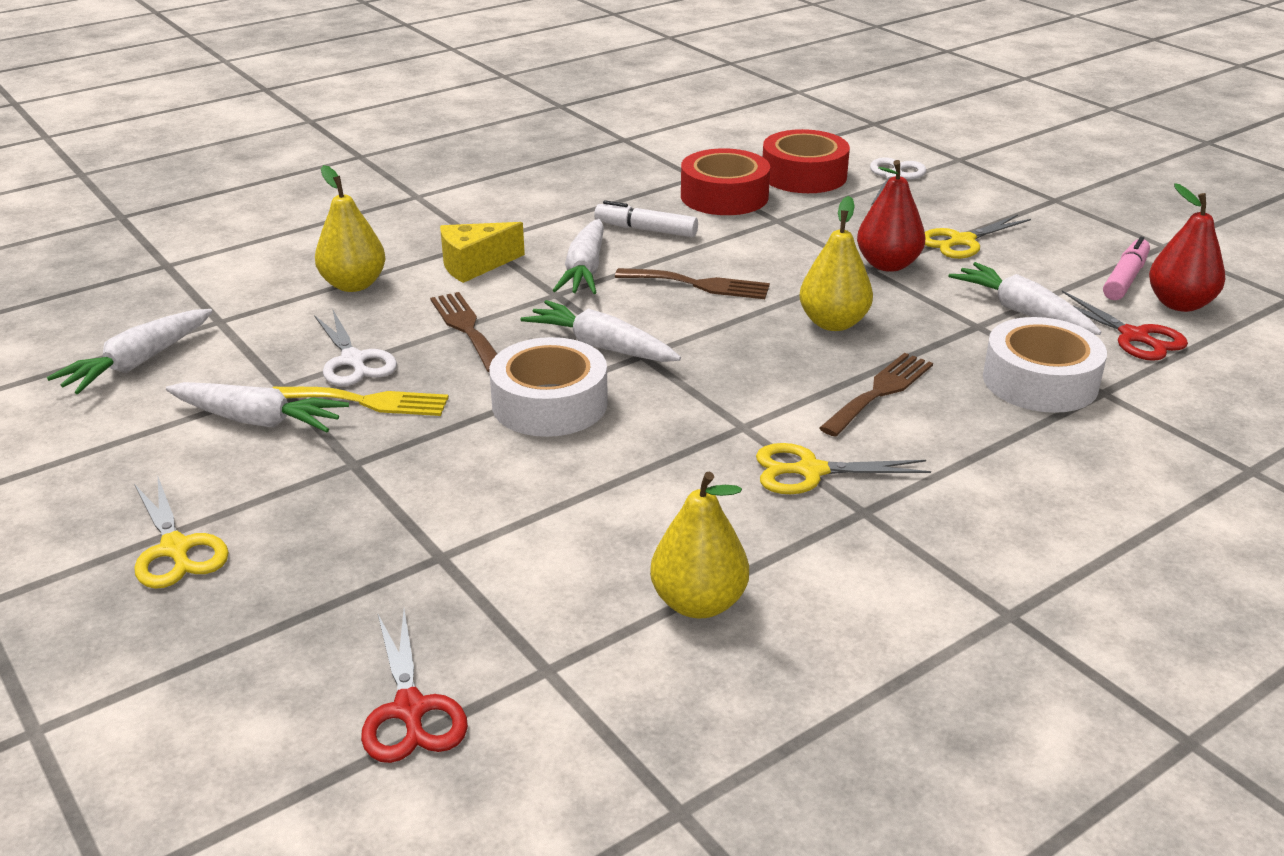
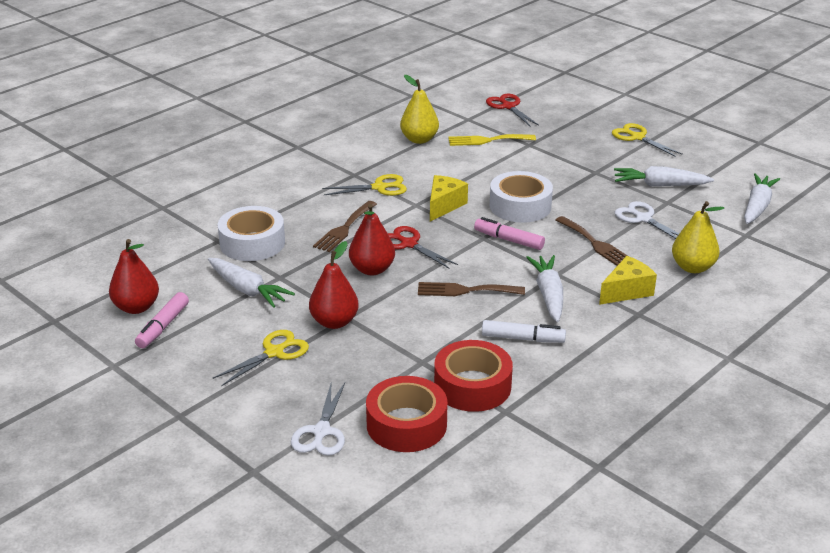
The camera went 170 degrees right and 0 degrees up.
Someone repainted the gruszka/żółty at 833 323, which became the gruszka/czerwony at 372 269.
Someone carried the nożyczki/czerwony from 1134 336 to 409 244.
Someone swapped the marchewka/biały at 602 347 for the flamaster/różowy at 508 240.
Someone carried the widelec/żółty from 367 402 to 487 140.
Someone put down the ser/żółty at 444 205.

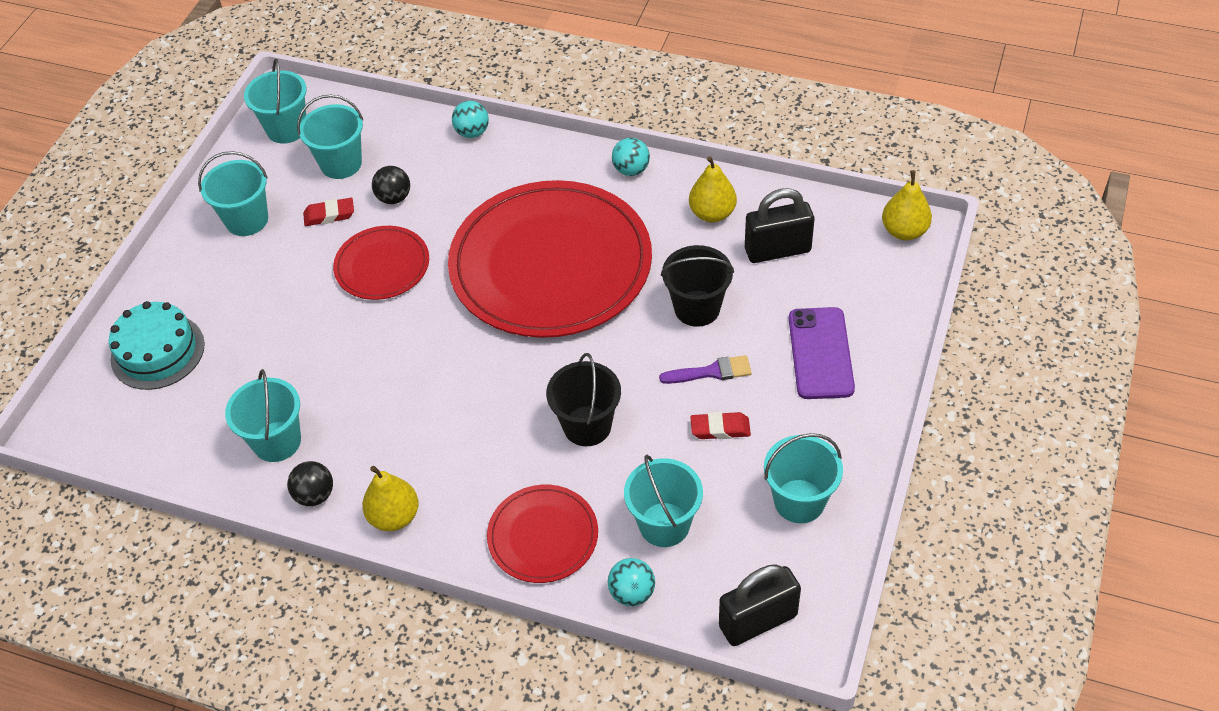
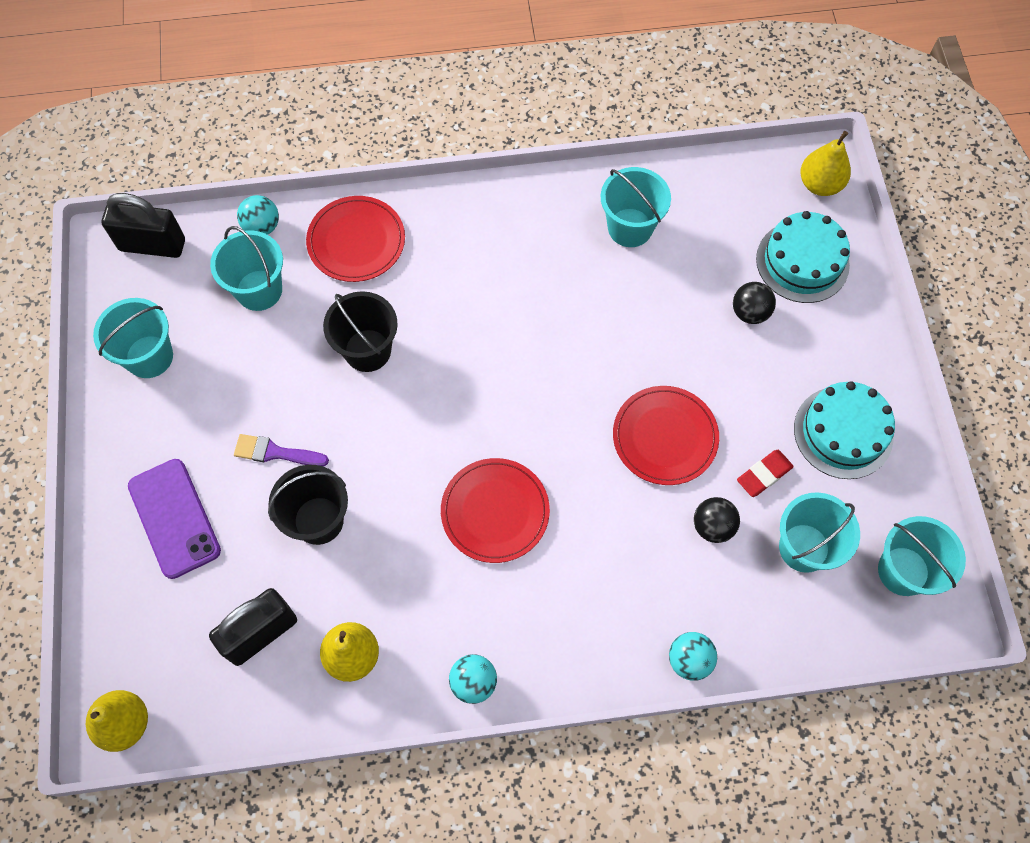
The camera went 150 degrees right and 15 degrees up.
Someone swapped the wiadro/turkusowy at 247 220 for the tort/turkusowy at 843 432.
Someone scaled the talerz/czerwony at 550 264 by 0.48.
Someone rotated the pędzel/fioletowy at 711 372 by 45 degrees clockwise.
Someone took away the gumka do mazania/czerwony at 720 428.
Someone carried the piłka/czarny from 315 495 to 750 312.
Someone carried the gruszka/żółty from 394 516 to 820 184.
Someone rotated the kłódka/czarny at 758 621 by 60 degrees clockwise.

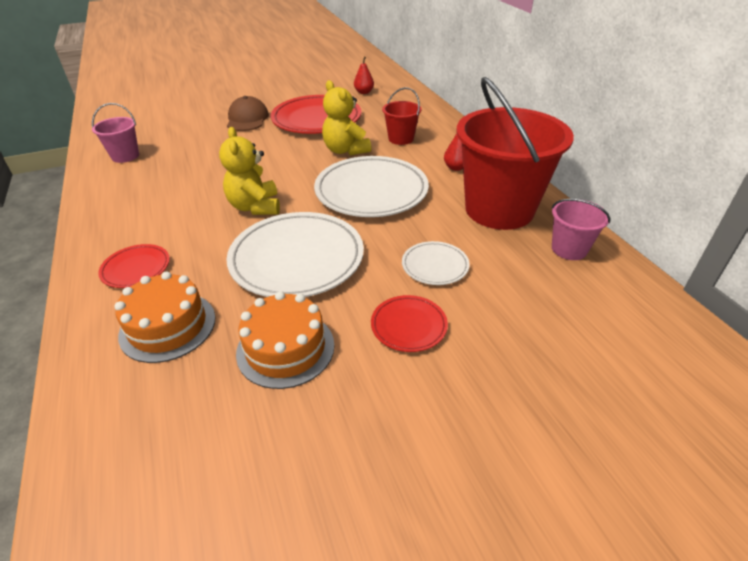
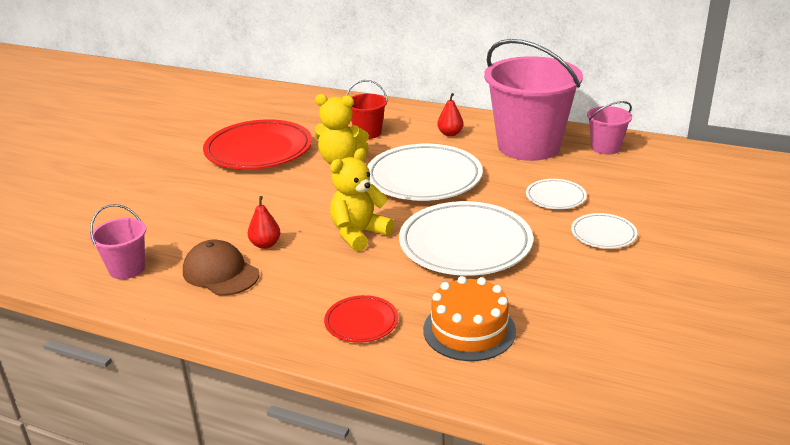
The camera went 45 degrees left and 10 degrees down.
Someone carried the gruszka/czerwony from 364 92 to 265 244.
Someone repainted the wiadro/czerwony at 499 209, which became the wiadro/różowy at 528 146.
Someone carried the czapka/brązowy from 247 119 to 220 273.
Someone rotated the miś/żółty at 255 207 by 105 degrees clockwise.
Someone took away the tort/pomarańczowy at 285 348.
Someone repainted the talerz/czerwony at 408 326, which became the talerz/biały at 603 234.

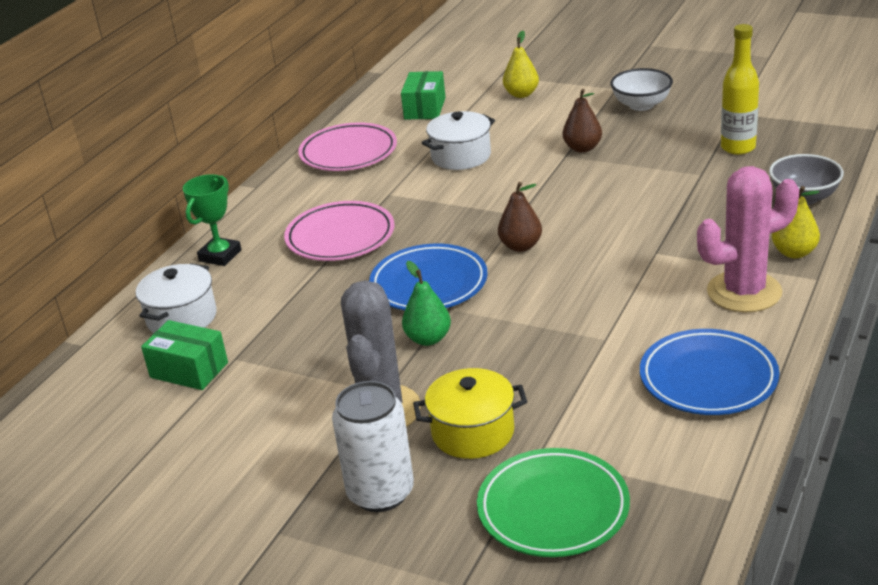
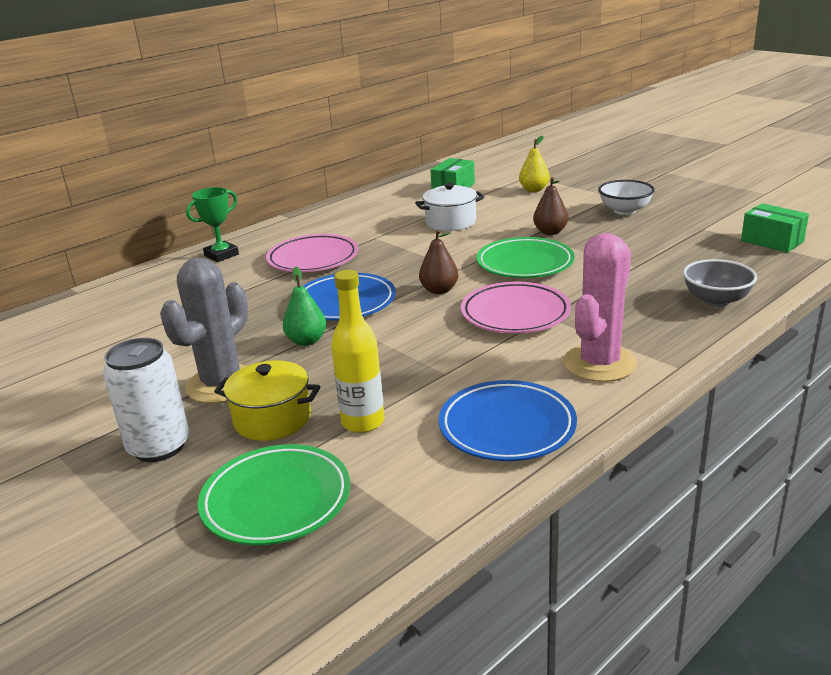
The camera went 20 degrees right and 5 degrees down.
Someone carried the butelka/żółty from 738 148 to 363 422.
Someone carried the talerz/różowy from 348 153 to 515 314.
Someone rotated the kaktus/różowy at 744 292 by 60 degrees counterclockwise.
Someone took away the gruszka/żółty at 794 252.
Someone took away the garnek/biały at 182 318.
Someone carried the pudełko/zielony from 189 370 to 772 241.
Someone put down the talerz/zielony at 525 263.

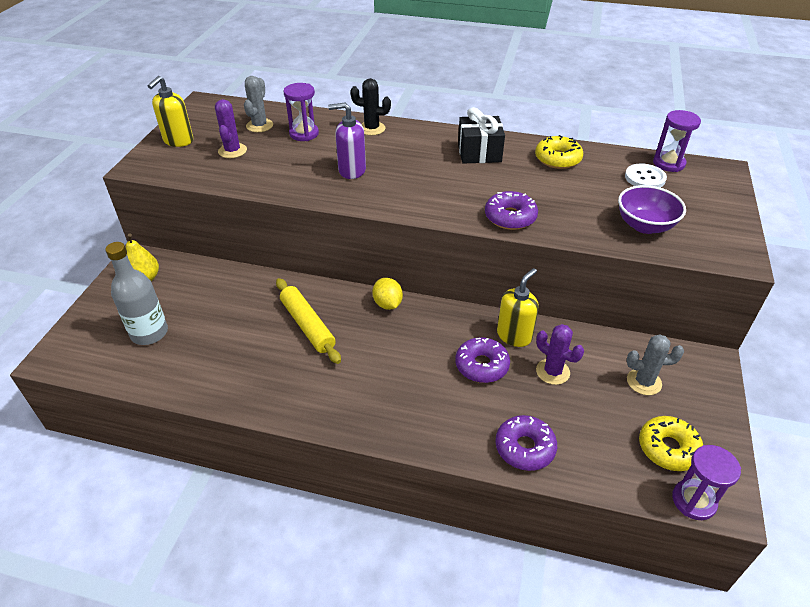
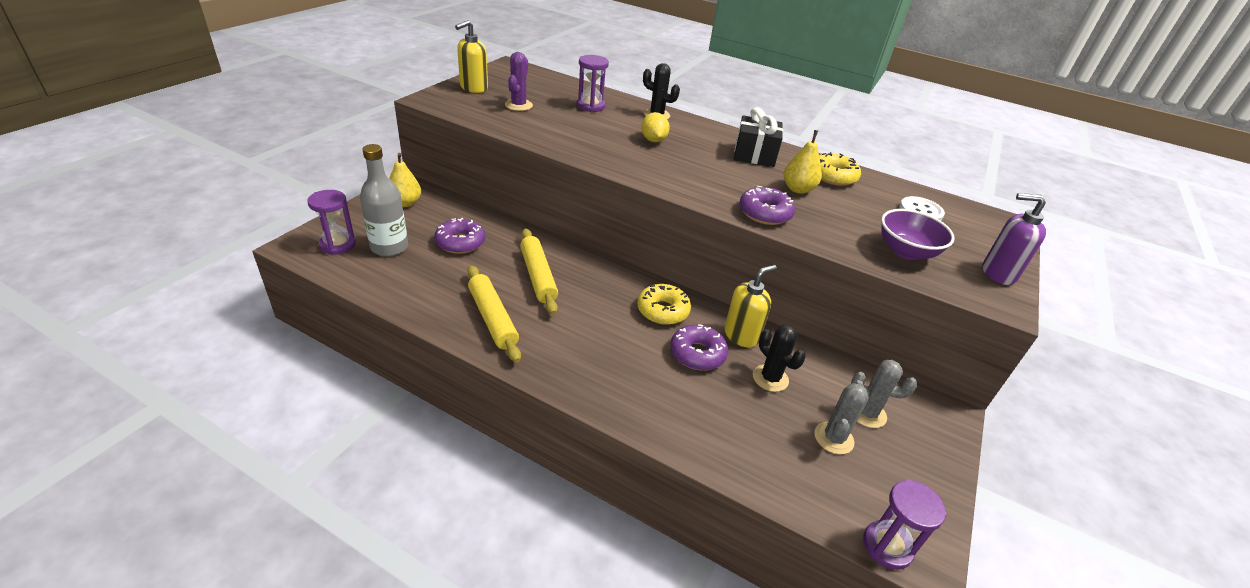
The camera went 10 degrees right and 5 degrees down.
Someone carried the kaktus/szary from 259 126 to 833 438.
Someone carried the dozownik mydła/fioletowy from 351 170 to 998 273.
Someone carried the klepsydra/fioletowy from 668 163 to 337 245.
Someone carried the cytryna/żółty from 387 304 to 653 140.
Someone repainted the kaktus/fioletowy at 552 372, which became the kaktus/czarny at 770 378.
Someone carried the donut/fioletowy from 524 448 to 460 242.
Someone carried the donut/żółty from 668 448 to 663 310.
Someone put down the gruszka/żółty at 798 189.
Someone put down the wałek do ciasta/żółty at 492 318.

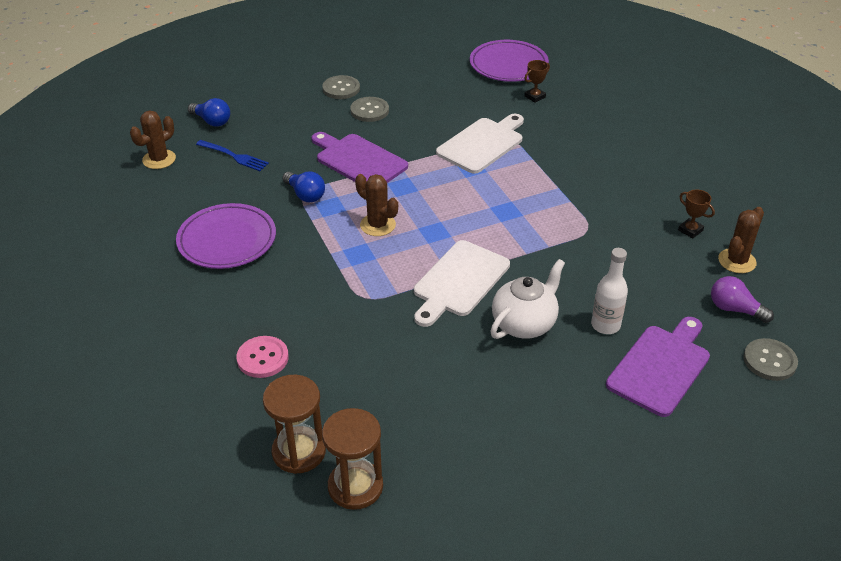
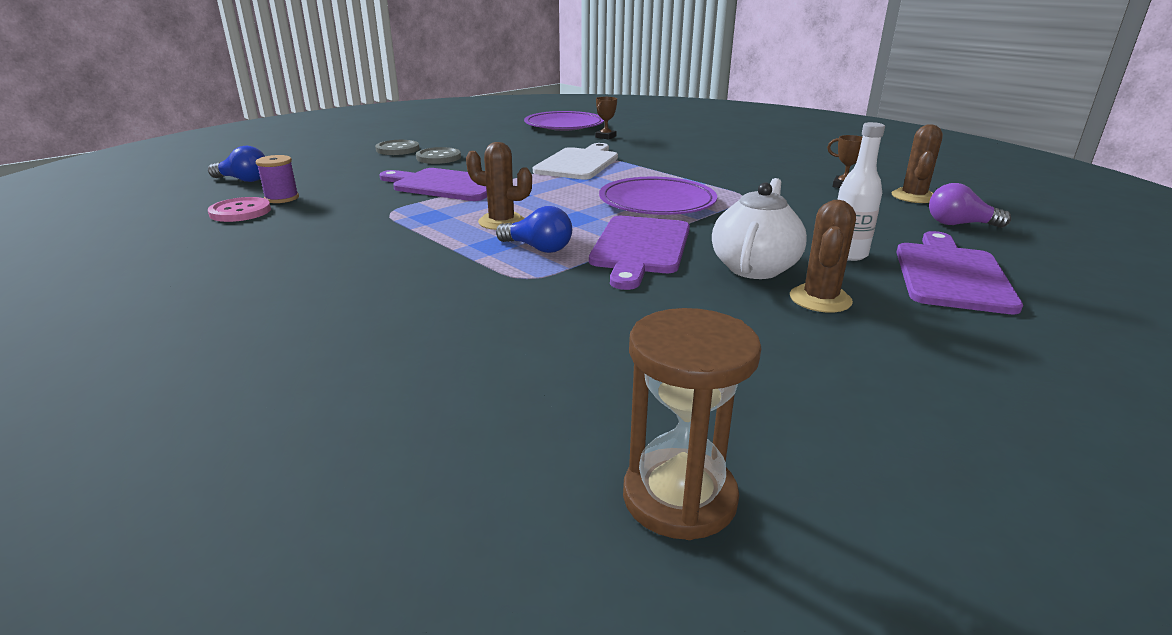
The camera went 20 degrees left and 15 degrees down.
Someone carried the kaktus/brązowy from 159 159 to 820 299.
Someone swapped the widelec/niebieski at 234 156 for the szpulka/fioletowy at 282 198.
Someone carried the żarówka/niebieski from 305 195 to 538 248.
Someone carried the talerz/fioletowy from 227 240 to 657 202.
Someone repainted the deska do krojenia/biały at 459 281, which became the deska do krojenia/fioletowy at 640 248.
Someone carried the guzik/różowy from 262 358 to 240 212.
Someone took away the guzik/szary at 769 361.
Someone took away the klepsydra/brązowy at 299 452.

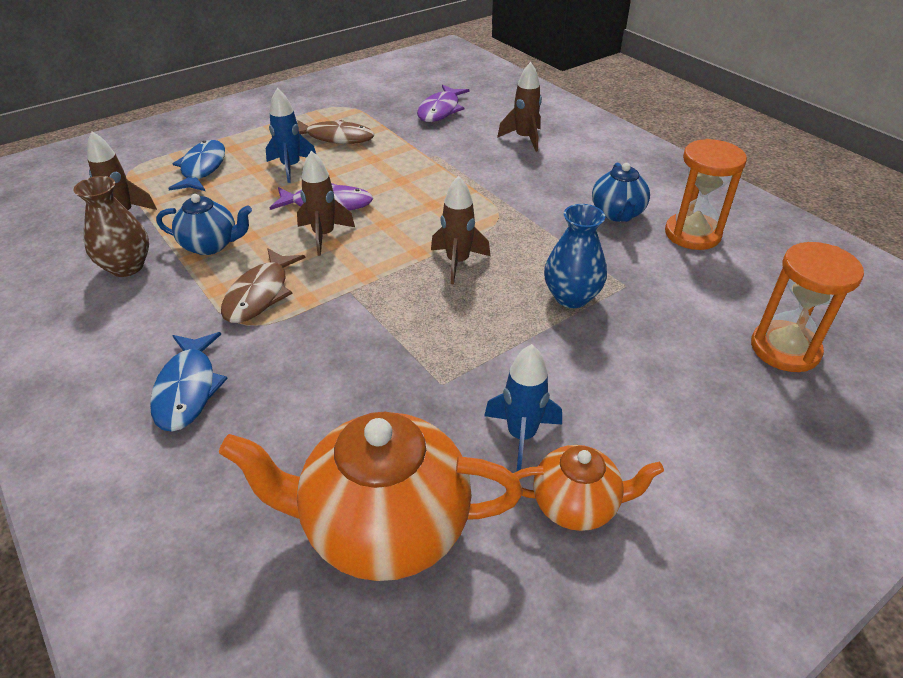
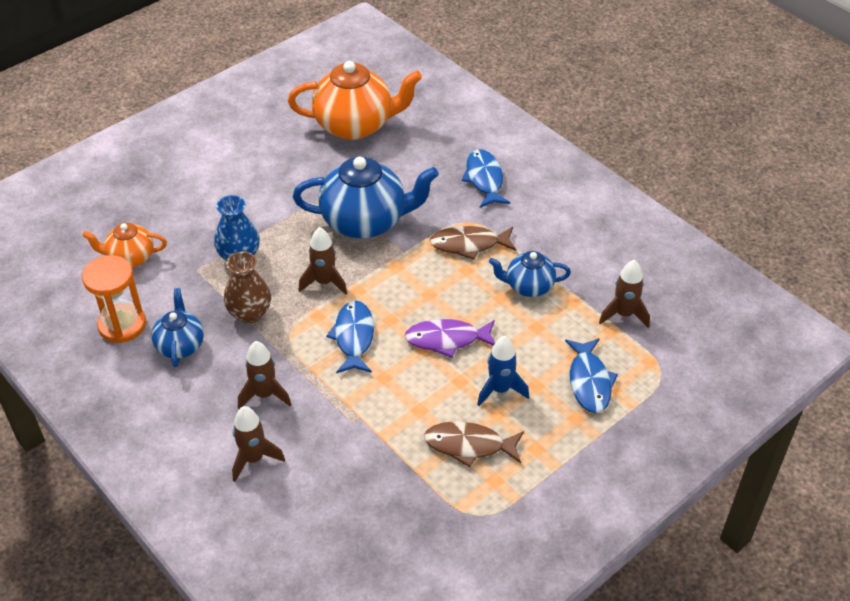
The camera went 175 degrees right and 5 degrees up.
Someone took away the ryba/fioletowy at 440 110.
Someone carried the rakieta/brązowy from 324 235 to 264 395.
Someone carried the wazon/brązowy from 126 267 to 250 313.
Someone took away the klepsydra/pomarańczowy at 785 349.
Someone rotated the ryba/brązowy at 260 294 by 105 degrees counterclockwise.
Someone took away the rakieta/niebieski at 521 436.
Someone carried the imbryk/pomarańczowy from 577 505 to 130 258.
Someone put down the imbryk/niebieski at 365 221.
Someone put down the ryba/niebieski at 354 337.

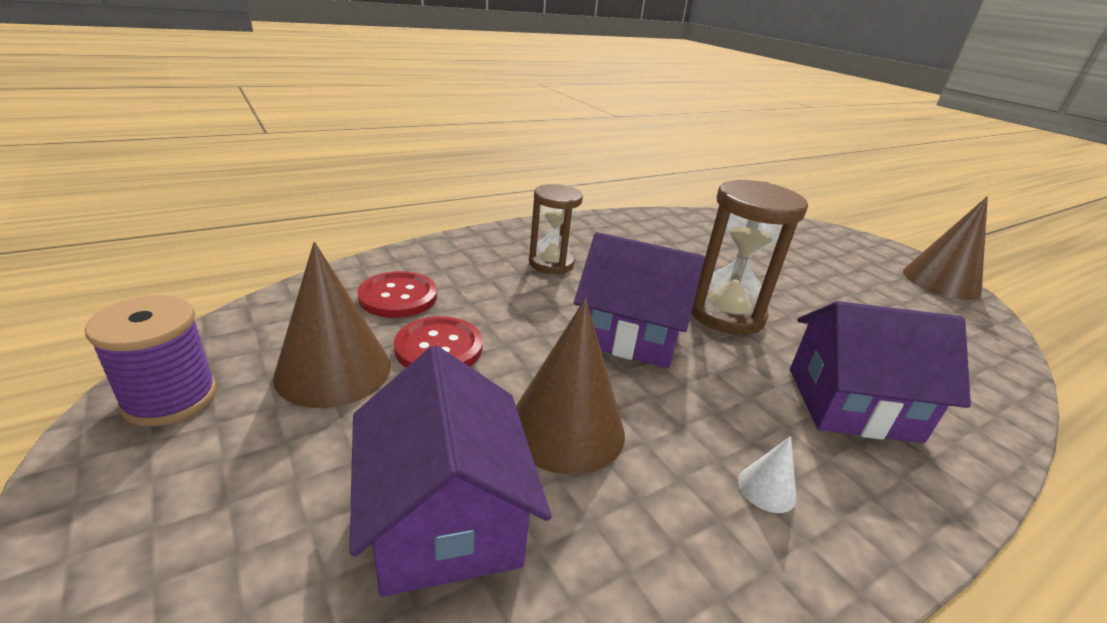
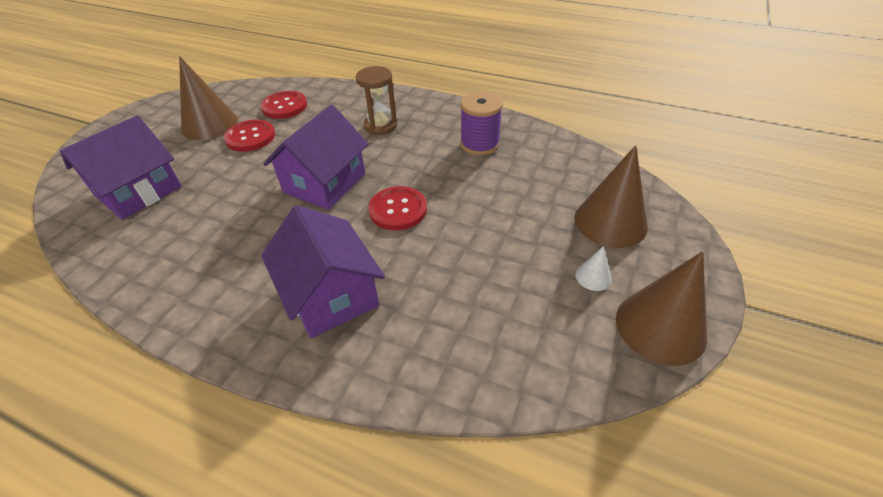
The camera went 60 degrees right and 15 degrees up.
Someone swapped the klepsydra/brązowy at 725 314 for the guzik/czerwony at 398 210.
Someone rotated the domek/fioletowy at 629 334 by 45 degrees clockwise.
Someone carried the szpulka/fioletowy from 170 398 to 479 144.
Someone carried the stożek/brązowy from 566 428 to 610 222.
Someone carried the stożek/biały from 766 489 to 593 277.

